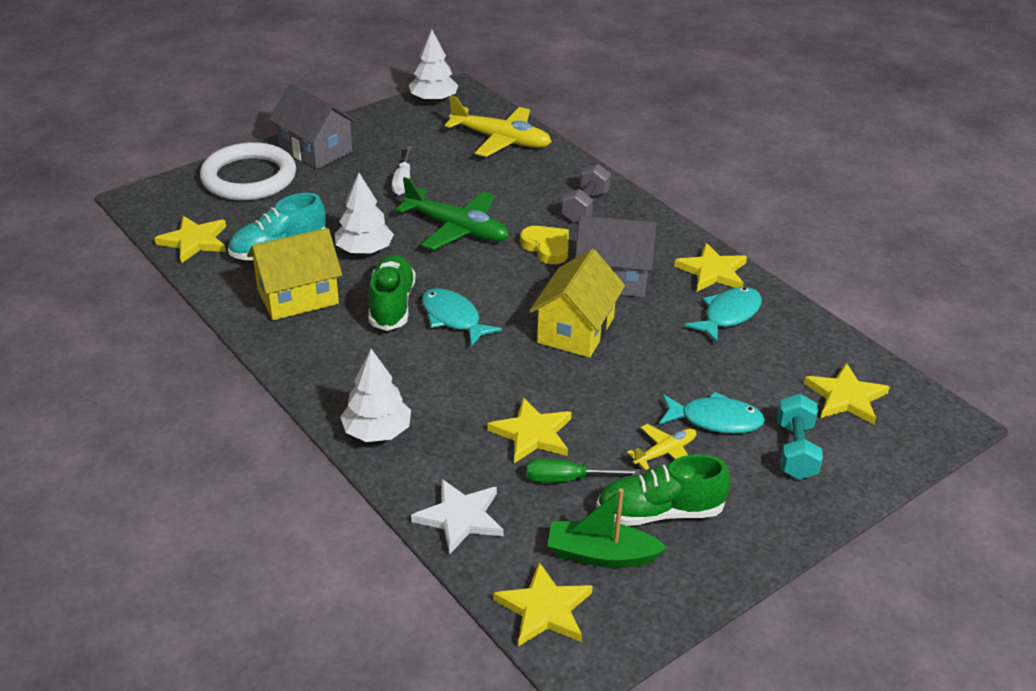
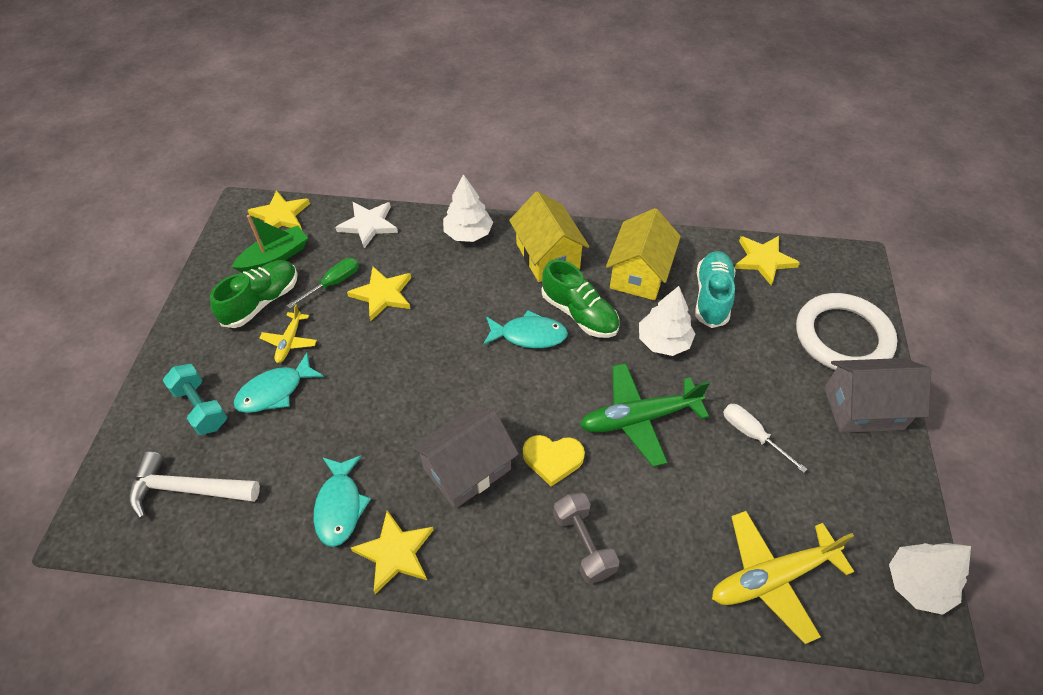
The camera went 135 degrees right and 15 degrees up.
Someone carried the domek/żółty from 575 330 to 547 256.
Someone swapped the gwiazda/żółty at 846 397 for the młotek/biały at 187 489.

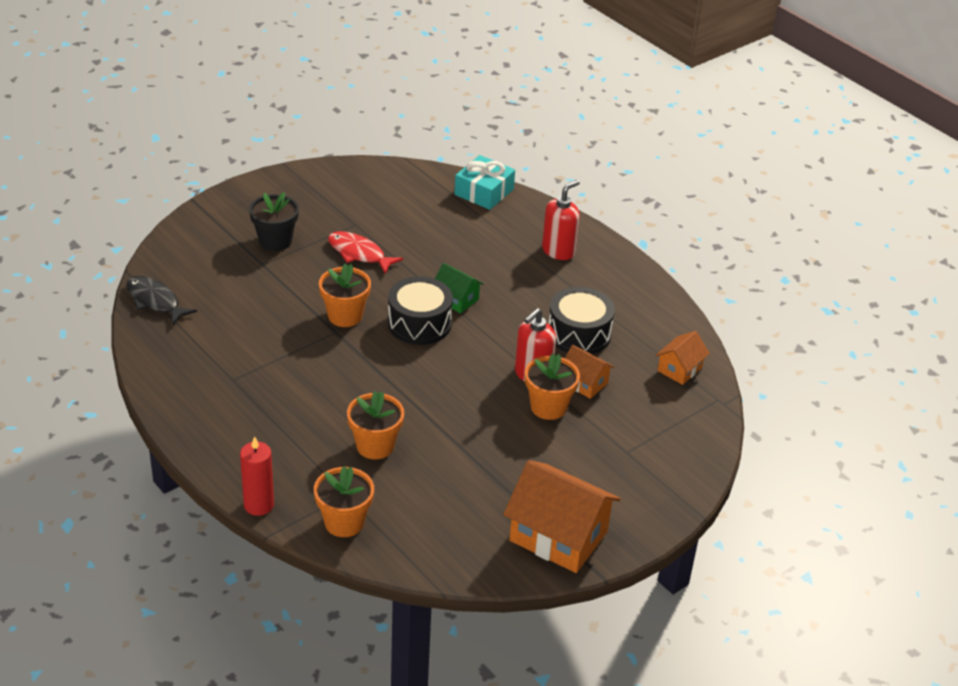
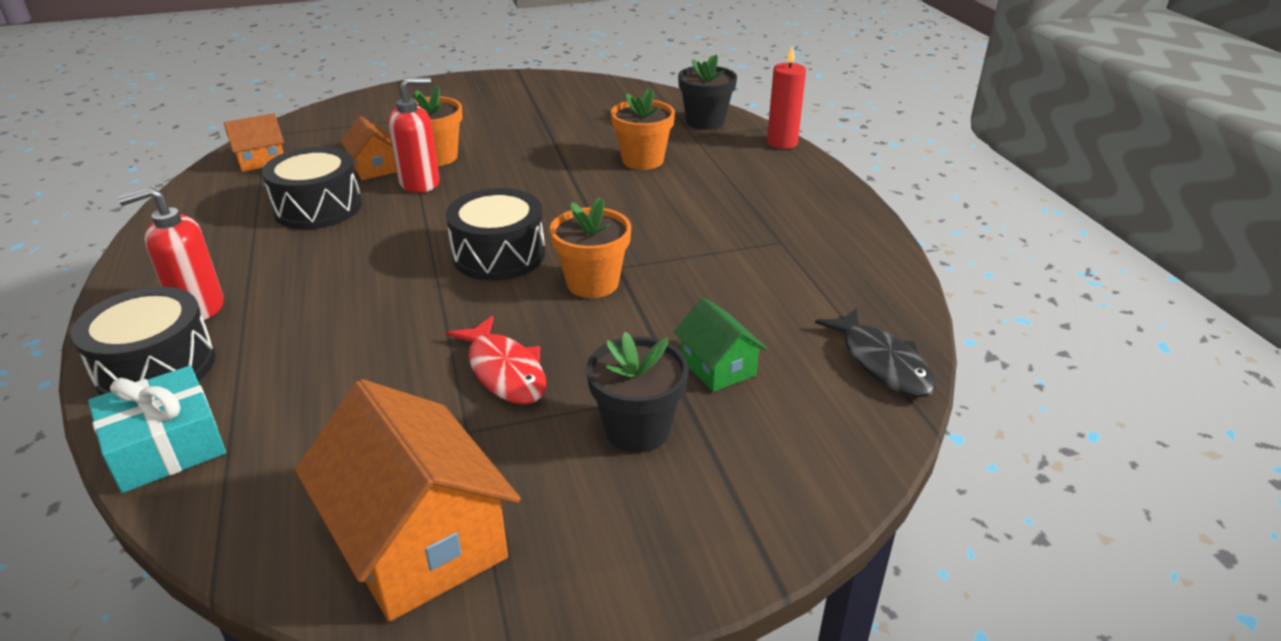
The camera went 155 degrees left and 5 degrees down.
Someone carried the domek/zielony from 456 299 to 718 367.
Someone carried the domek/pomarańczowy from 558 536 to 418 541.
Someone repainted the doniczka/pomarańczowy at 344 522, which became the doniczka/czarny at 705 122.
Someone put down the bęben/czarny at 156 367.

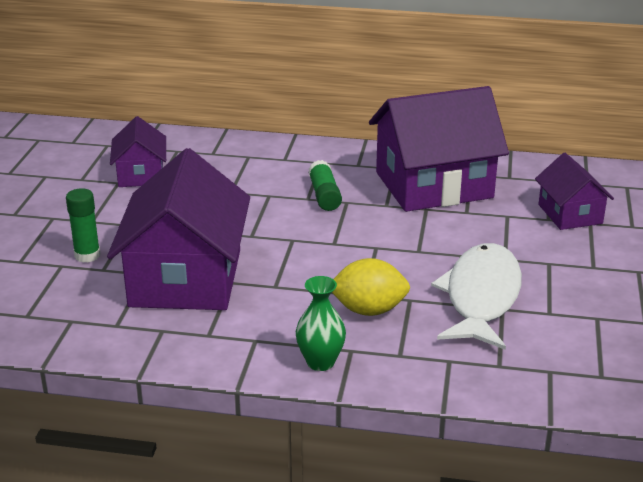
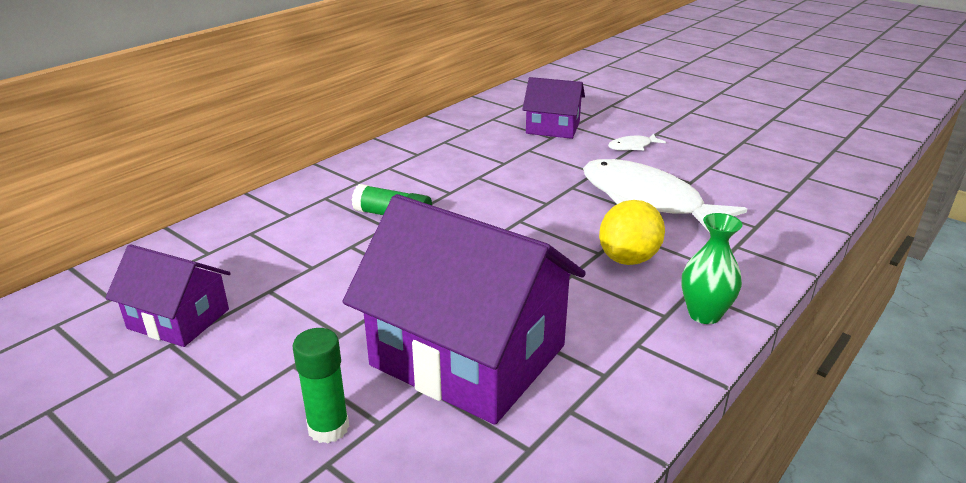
The camera went 60 degrees left and 0 degrees up.
Someone took away the domek/fioletowy at 433 185.
Someone put down the ryba/biały at 632 146.

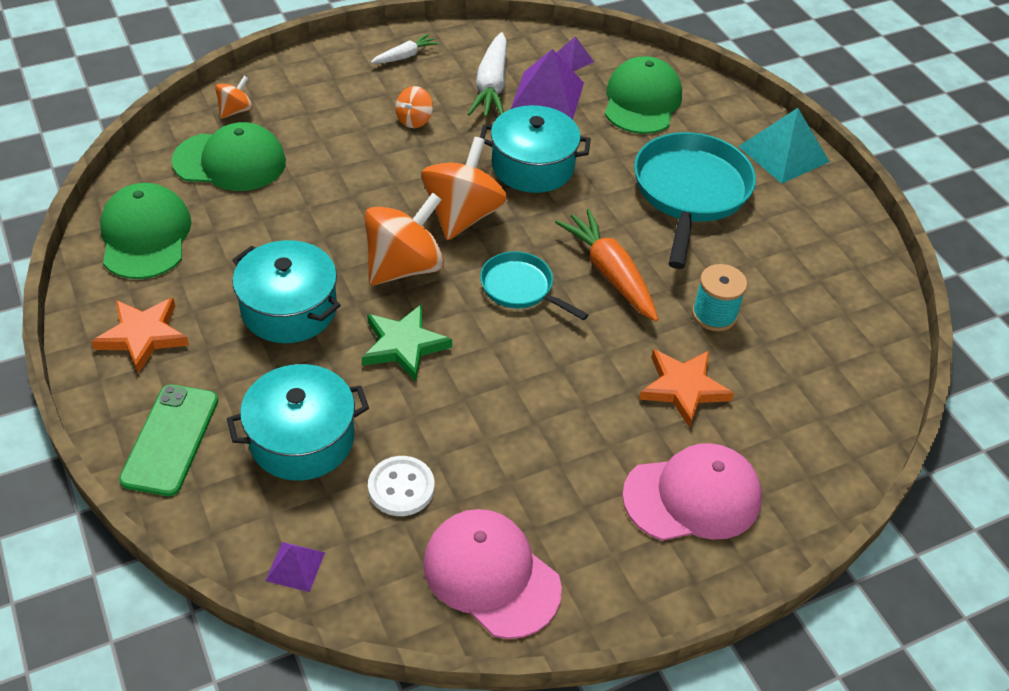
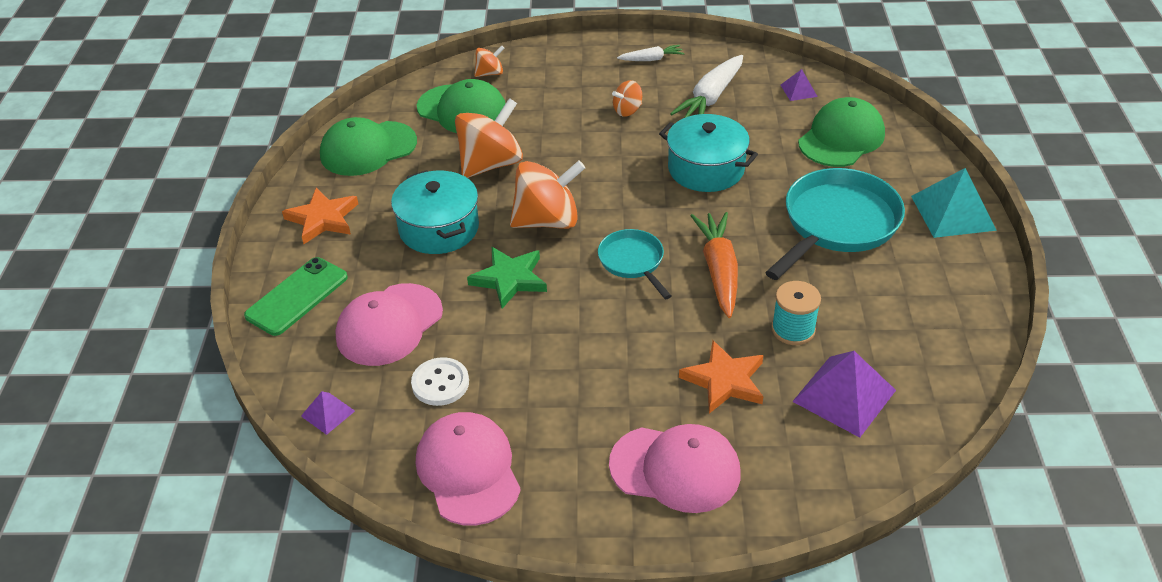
The camera went 30 degrees right and 5 degrees down.
Someone carried the piramida/fioletowy from 547 95 to 844 395.
Someone carried the bączek/pomarańczowy from 463 215 to 490 164.
Someone rotated the czapka/zielony at 145 236 by 135 degrees counterclockwise.
Someone swapped the garnek/turkusowy at 302 439 for the czapka/różowy at 389 325.

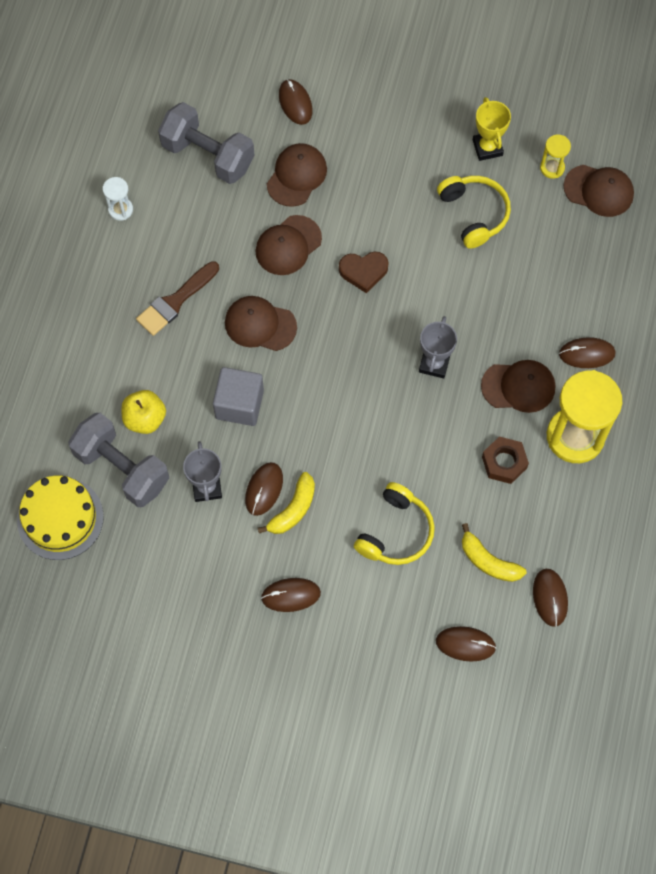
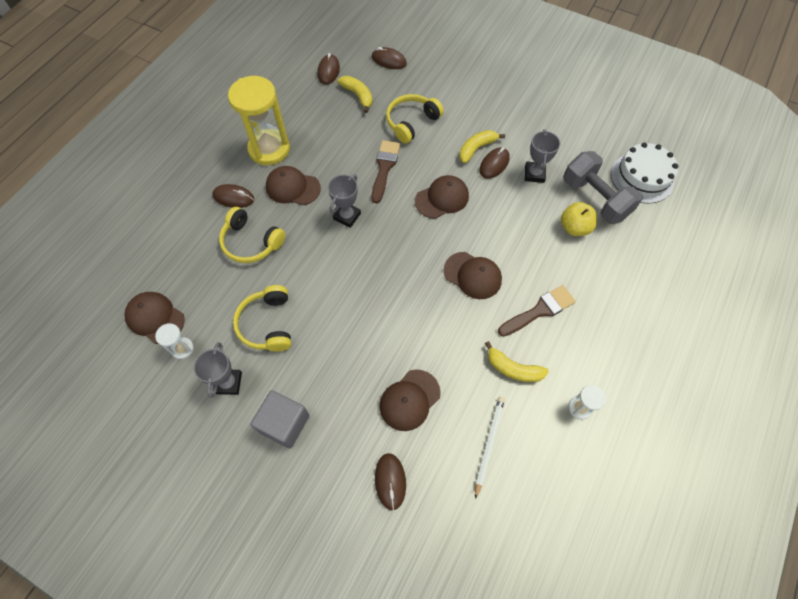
The camera went 165 degrees left and 5 degrees down.
Someone repainted the puchar/żółty at 487 148, which became the puchar/szary at 228 383.
Someone swapped the hantel/szary at 208 155 for the ołówek/biały at 488 444.
Someone repainted the klepsydra/żółty at 552 168, which became the klepsydra/biały at 182 349.
Someone carried the czapka/brązowy from 288 245 to 442 198.
Someone took away the serce/brązowy at 363 271.
Someone carried the sześcian/szary from 239 404 to 284 424.
Someone took away the nakrętka/brązowy at 504 462.
Someone repainted the tort/żółty at 60 518, which became the tort/biały at 642 177.
Someone took away the myszka/brązowy at 291 595.
Someone put down the pędzel/brązowy at 384 168.
Someone put down the słuchawki/żółty at 251 242.
Someone put down the banan/żółty at 513 368.

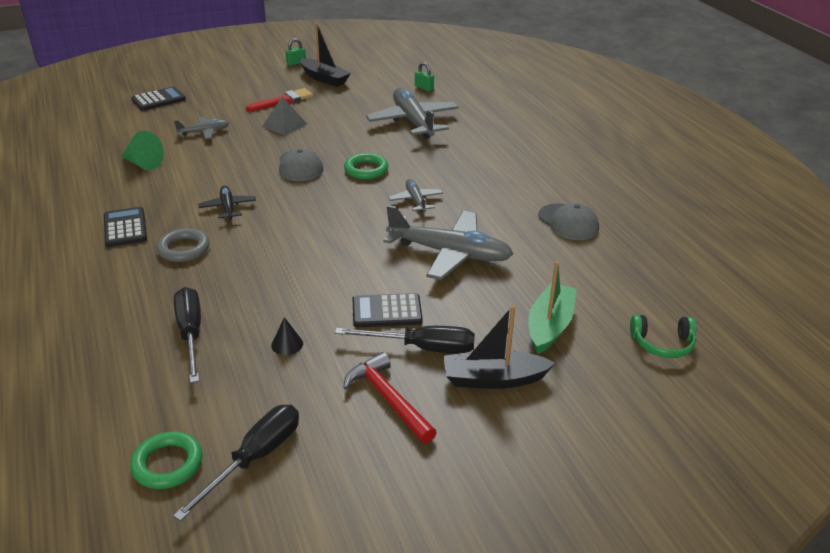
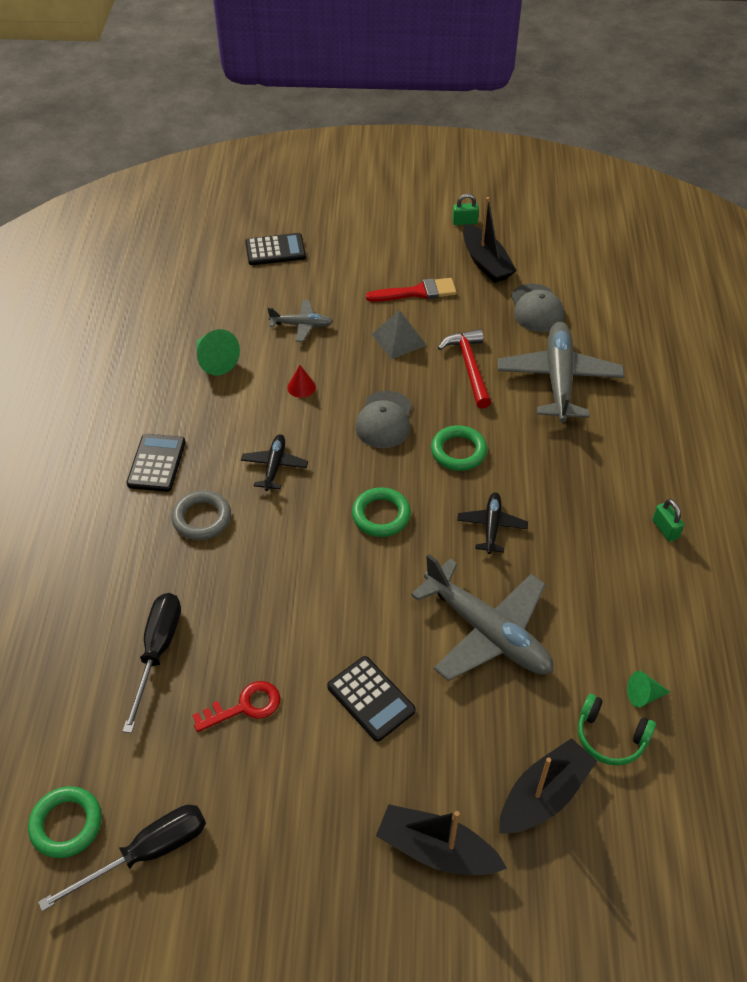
The camera went 25 degrees right and 15 degrees up.
Someone carried the kłódka/zielony from 424 88 to 665 529.
Someone repainted the samolot/szary at 416 200, which became the samolot/czarny at 492 526.
Someone carried the czapka/szary from 568 222 to 536 308.
Someone repainted the łódka/zielony at 549 326, which became the łódka/czarny at 544 795.
Someone rotated the kalkulator/czarny at 387 311 by 150 degrees counterclockwise.
Someone carried the słuchawki/zielony from 662 344 to 610 737.
Someone swapped the stożek/czarny at 287 344 for the klucz/czerwony at 245 706.
Someone took away the śrubokręt/czarny at 422 348.
Someone carried the młotek/czerwony from 388 399 to 469 367.
Someone put down the stożek/czerwony at 301 387.
Someone put down the pierścień/zielony at 381 515.
Someone put down the stożek/zielony at 643 695.

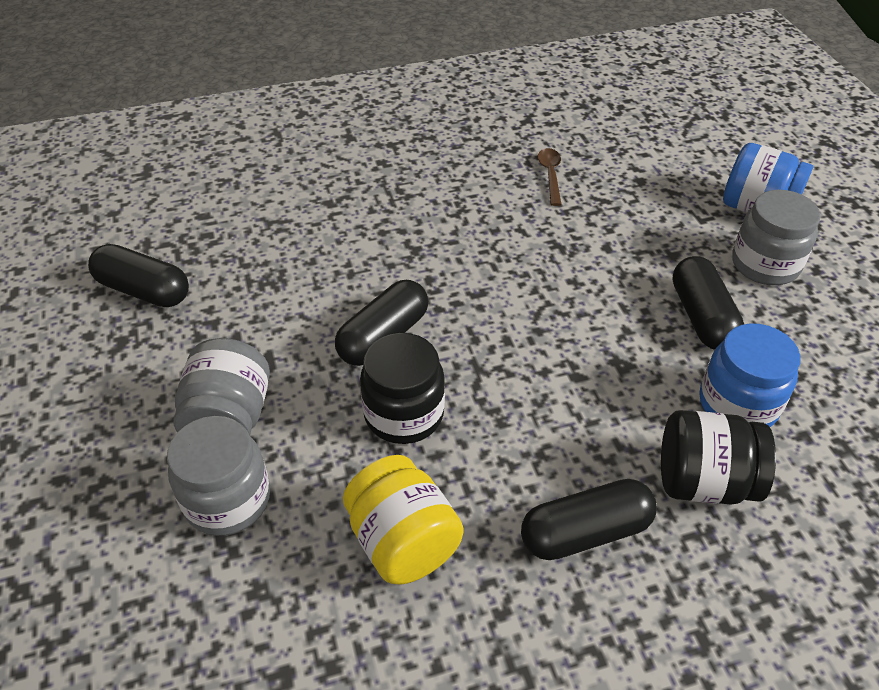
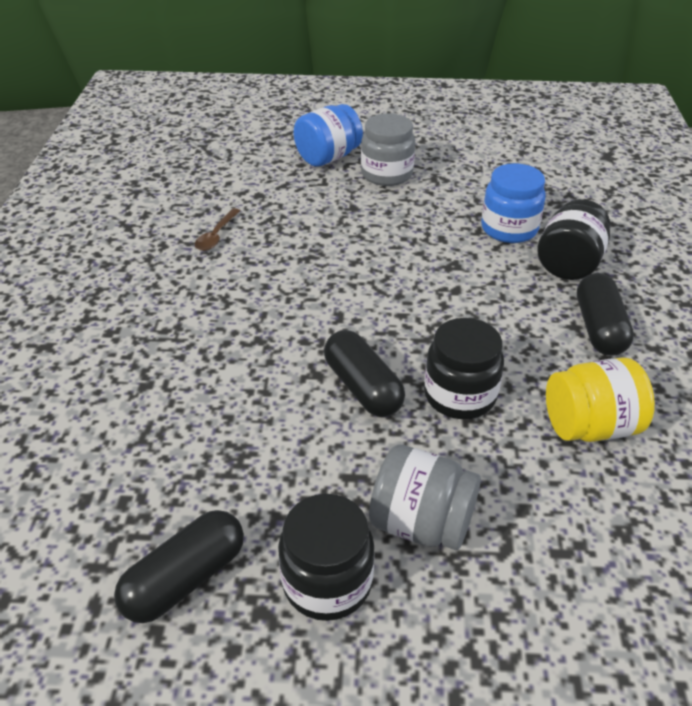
The camera went 70 degrees left and 5 degrees down.
Someone rotated the łyżka/brązowy at 550 175 by 90 degrees counterclockwise.
Someone took away the kapsułka/czarny at 701 317.
Someone took away the słoik/szary at 227 500.
Someone put down the słoik/czarny at 327 582.

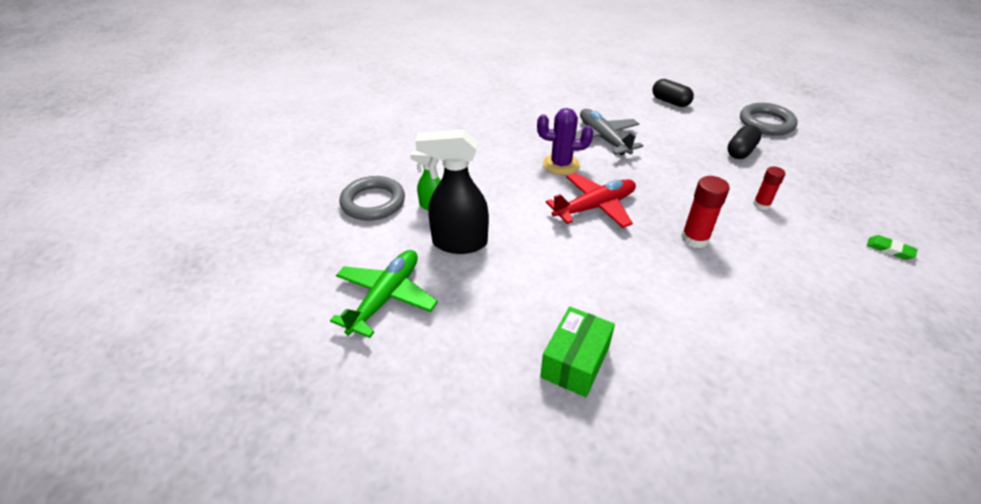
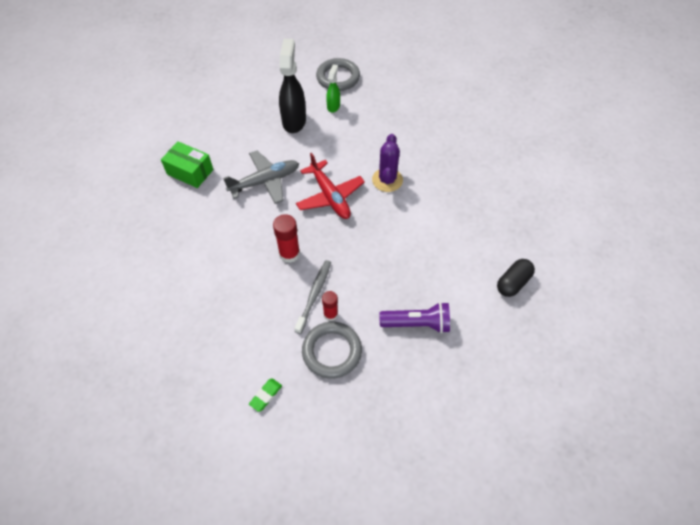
The camera went 90 degrees right and 15 degrees up.
Someone carried the pierścień/szary from 766 123 to 332 351.
Someone carried the samolot/szary from 603 138 to 265 181.
Someone swapped the kapsułka/czarny at 740 151 for the latarka/fioletowy at 417 323.
Someone took away the samolot/zielony at 386 297.
Someone put down the szczoteczka do zębów/szary at 314 295.

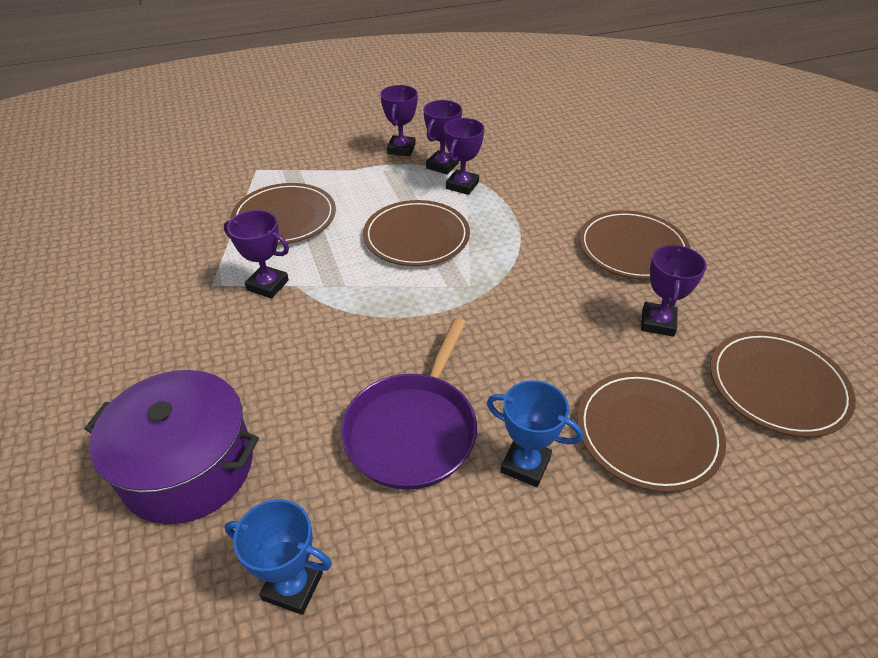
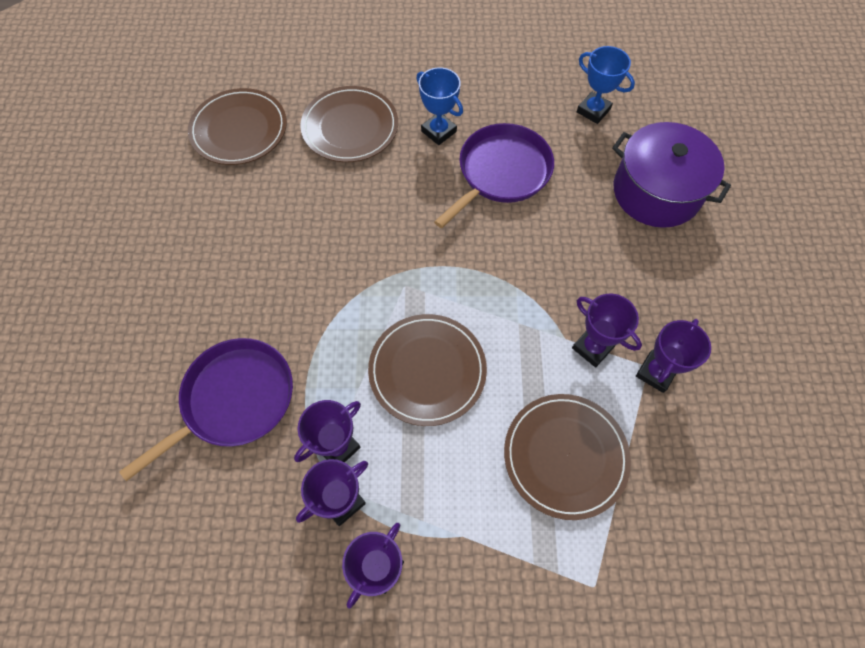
The camera went 160 degrees left and 20 degrees up.
Someone took away the talerz/brązowy at 632 248.
Someone carried the puchar/fioletowy from 657 322 to 656 373.
Someone put down the patelnia/fioletowy at 234 400.

